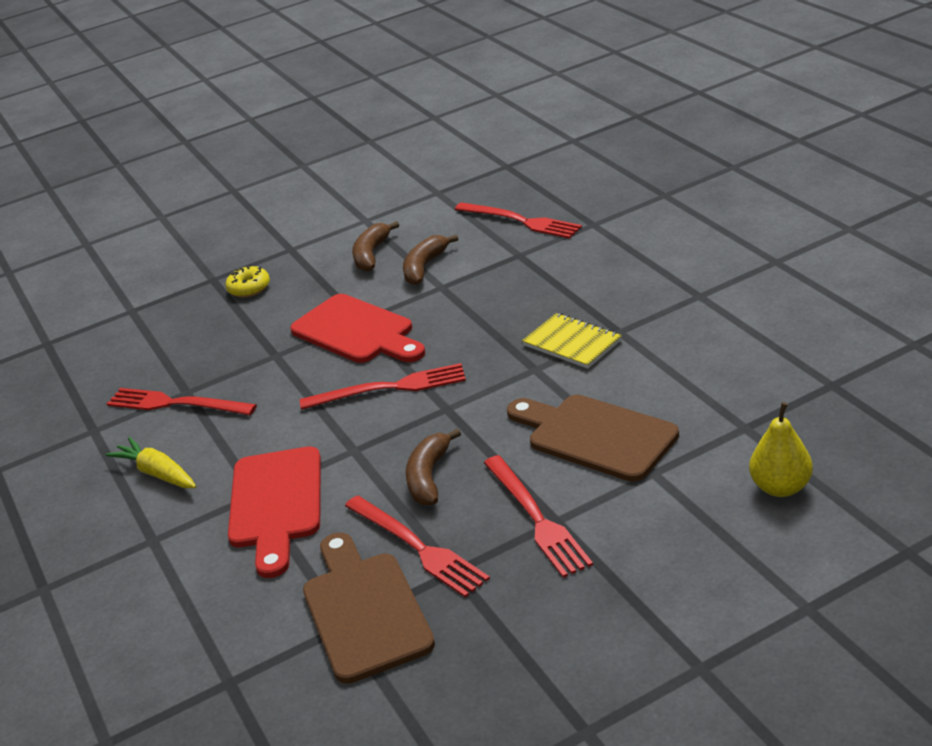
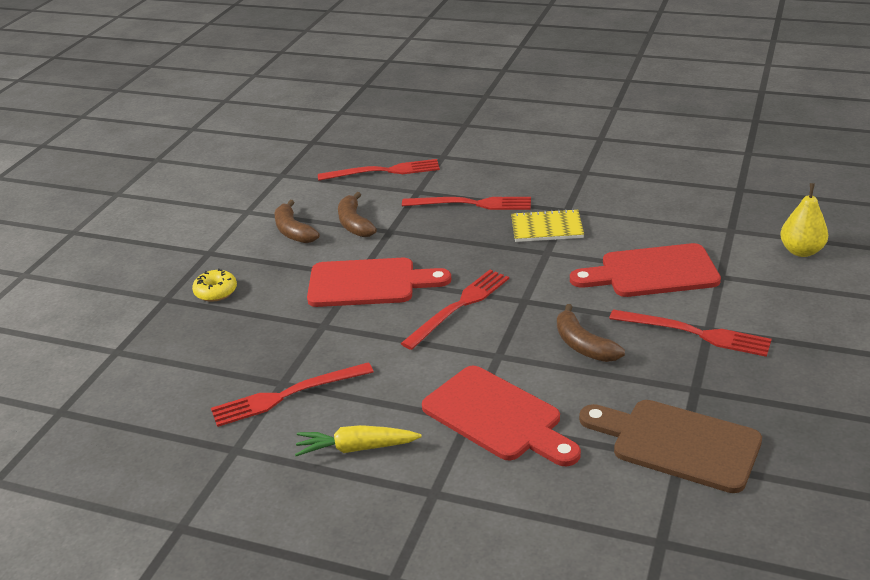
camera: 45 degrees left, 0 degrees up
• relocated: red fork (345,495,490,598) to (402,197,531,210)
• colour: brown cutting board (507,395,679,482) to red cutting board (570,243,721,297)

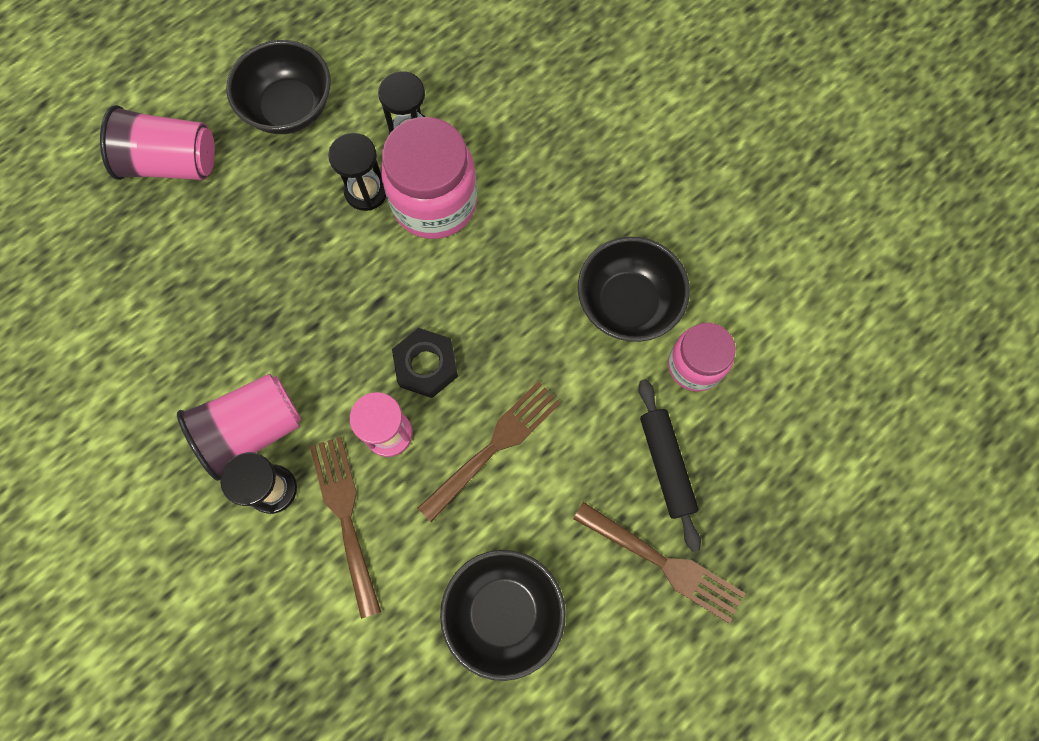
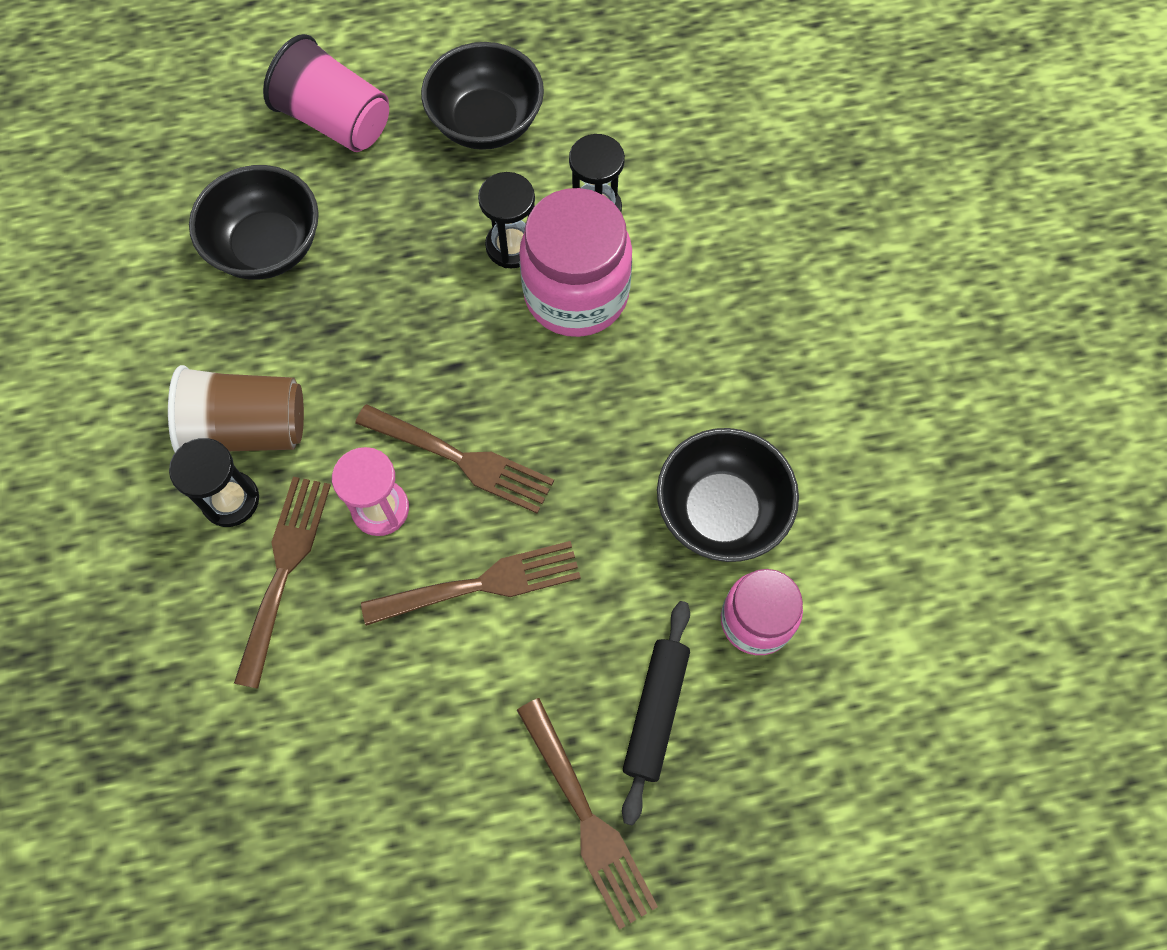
camera: 30 degrees right, 5 degrees down
• colour: pink cup (177,374,301,481) to brown cup (168,365,304,452)
• exchanged: black nut (392,328,458,398) to brown fork (355,404,554,514)
• relocated: black bowl (440,550,566,681) to (189,165,319,279)

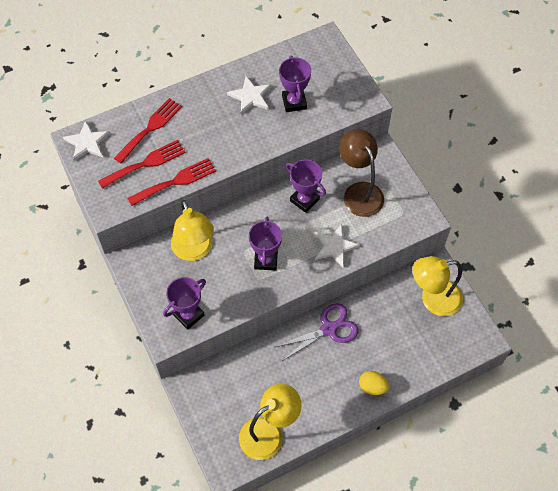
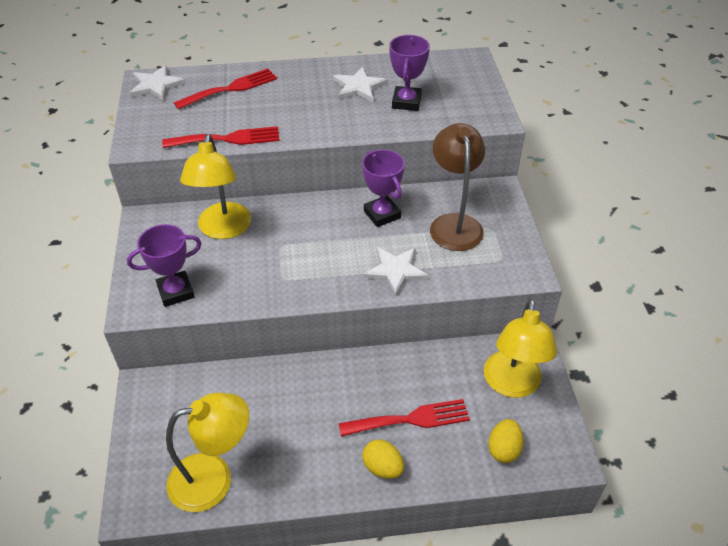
camera: 20 degrees right, 15 degrees down
• relocated: red fork (98,140,186,189) to (339,399,470,436)
• missing: purple trophy (249,216,282,270)
• missing: purple scissors (276,303,359,361)
• spun: yellow lamp (412,256,463,316) = (484,299,557,398) 90 degrees counterclockwise
• appeared: yellow egg (488,419,524,463)

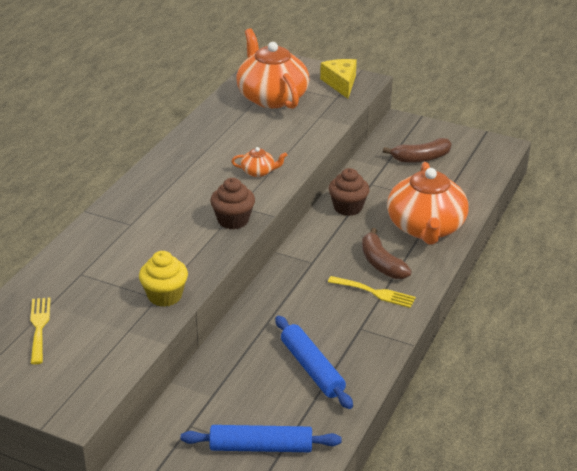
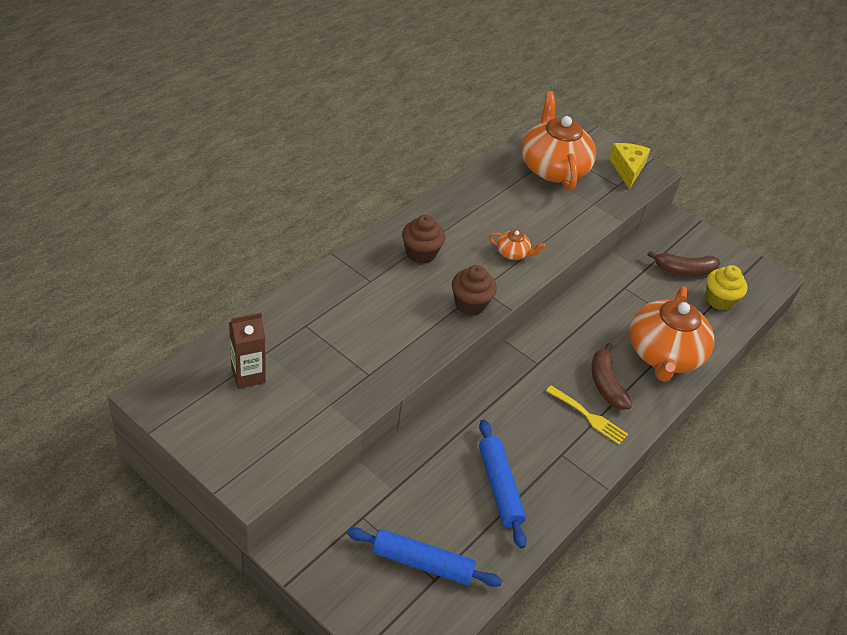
camera: 10 degrees right, 10 degrees up
• exchanged: yellow fork (30,297,51,364) to brown carton (229,313,266,389)
• relocated: yellow cupcake (139,251,188,307) to (706,265,748,310)
• relocated: brown cupcake (329,168,370,216) to (402,215,445,264)

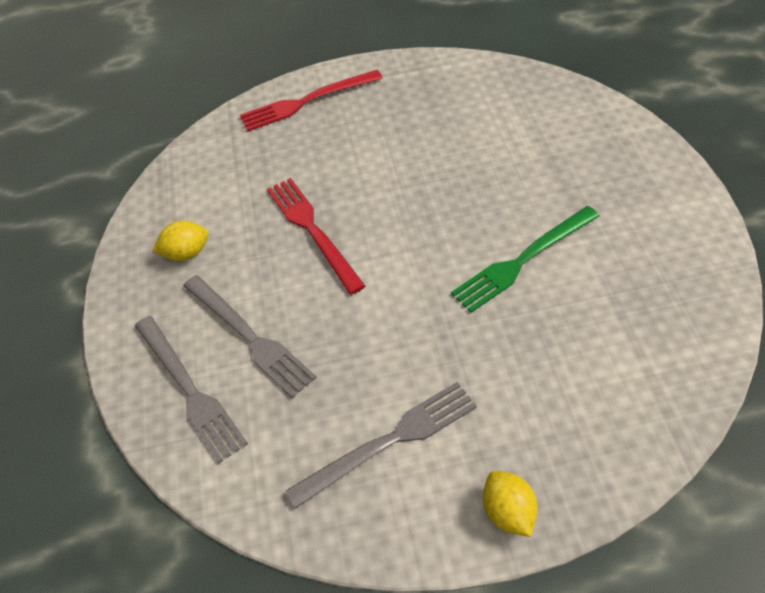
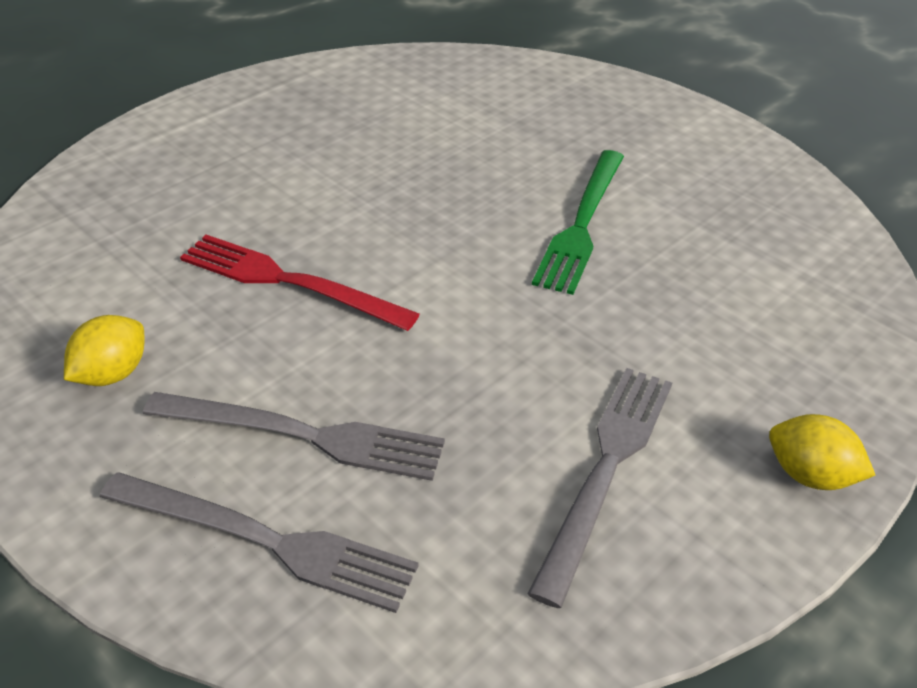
camera: 40 degrees left, 10 degrees down
• missing: red fork (240,70,383,131)

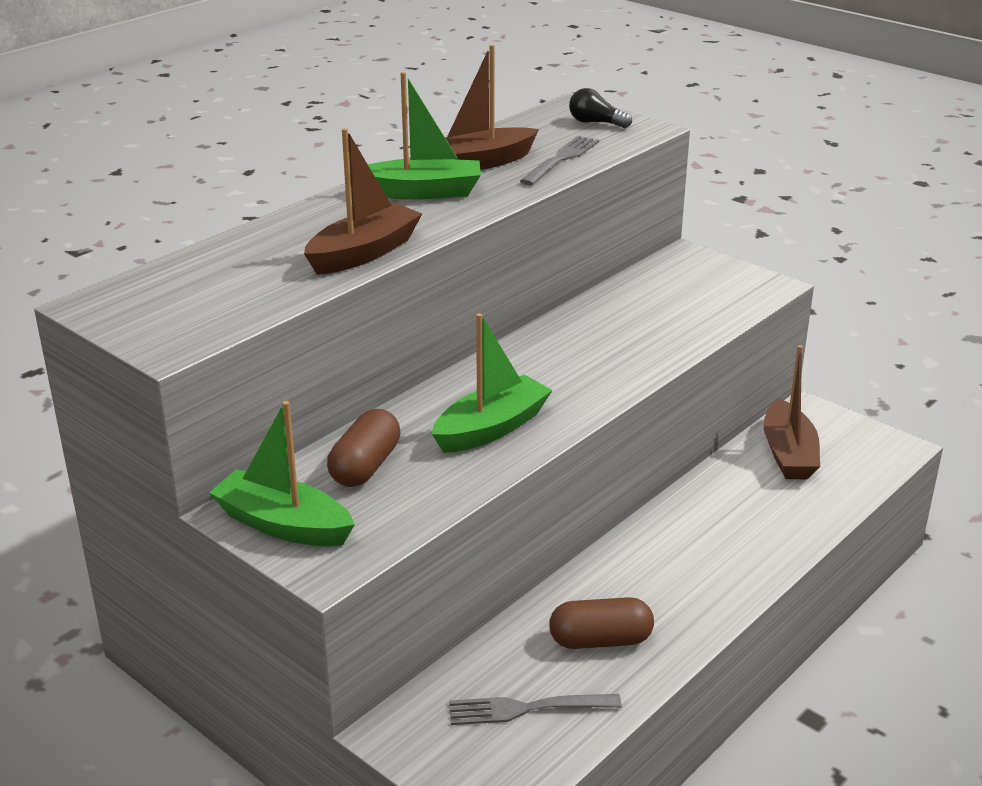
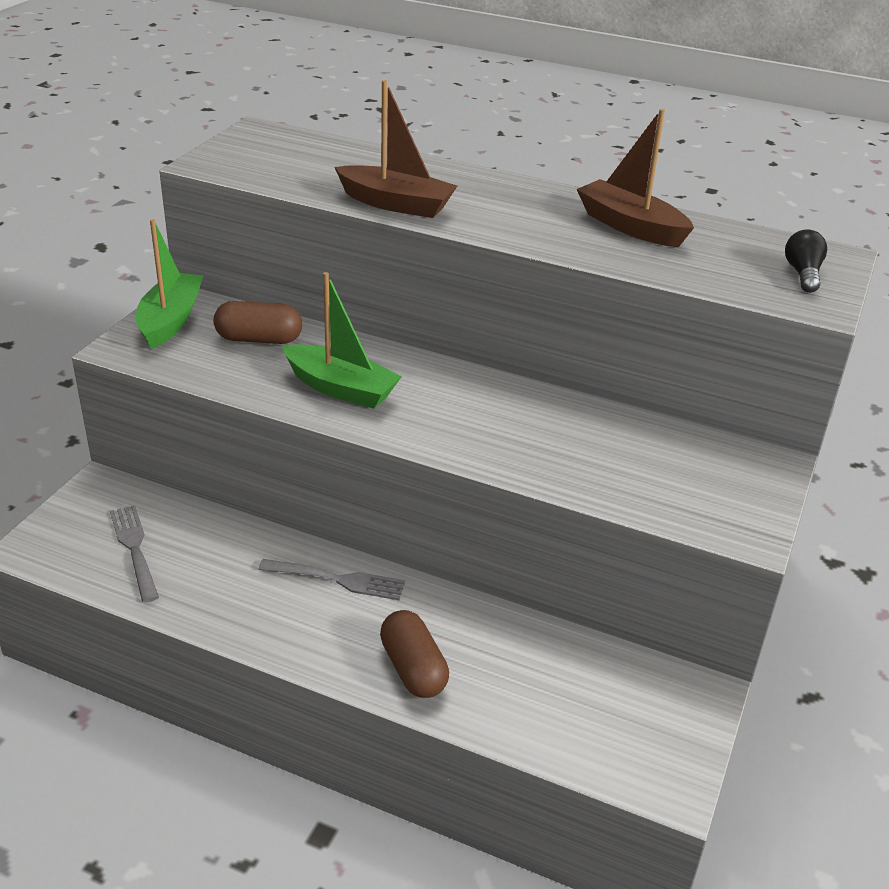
camera: 70 degrees right, 5 degrees up
• missing: green boat (368,72,481,200)
• relocated: grey fork (520,136,599,185) to (258,559,406,600)
• relocated: brown capsule (549,597,654,649) to (380,610,449,698)
• missing: brown boat (763,345,820,479)

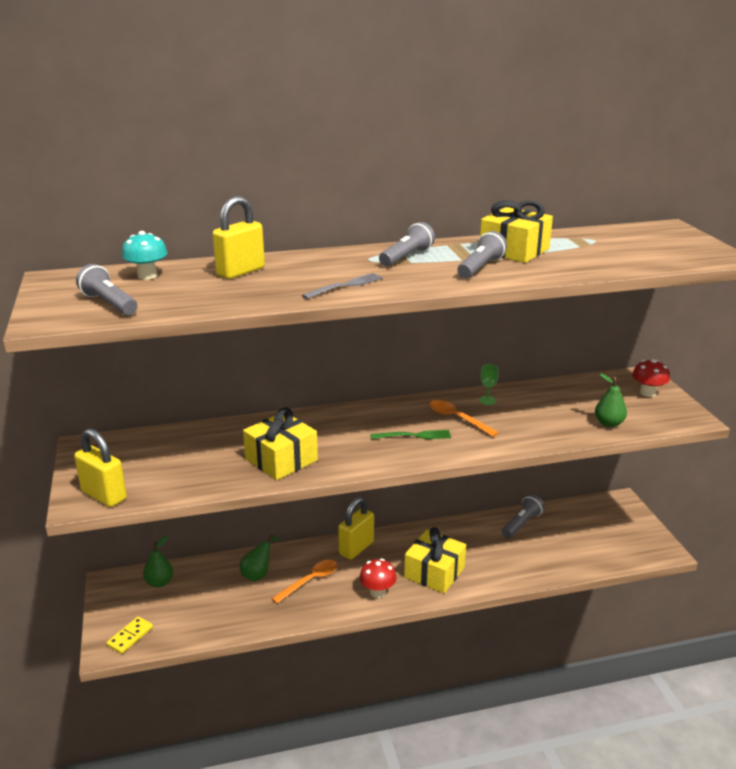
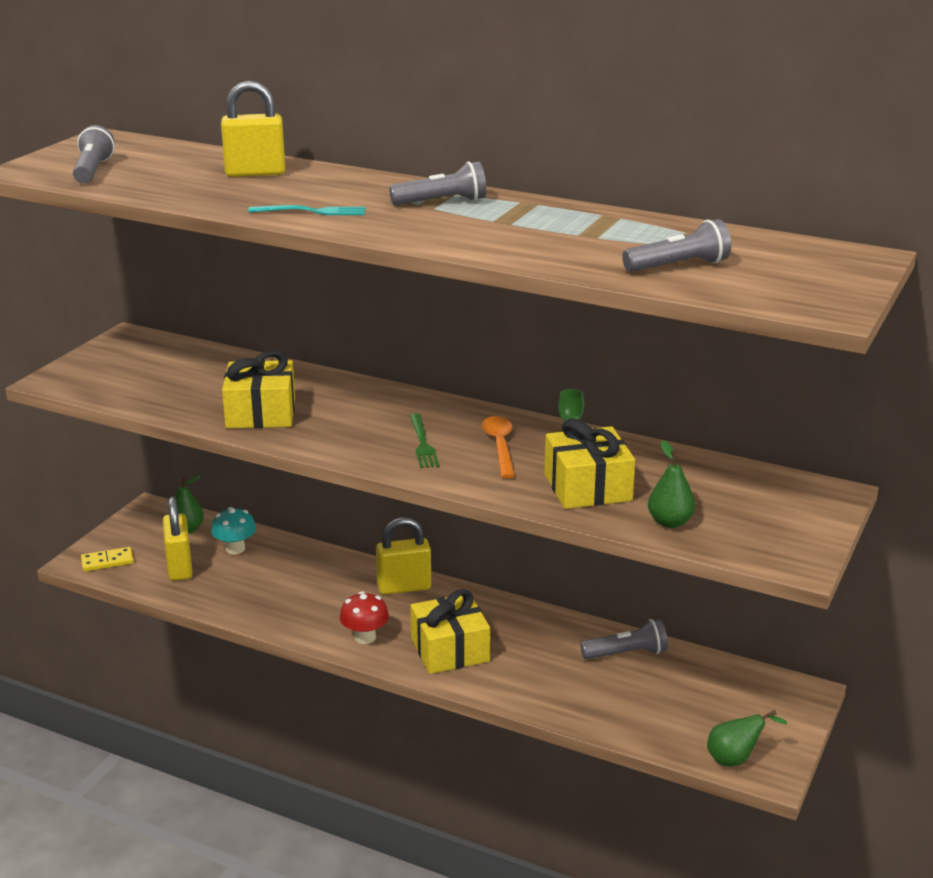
camera: 40 degrees right, 0 degrees up
• relocated: yellow padlock (74,428,127,507) to (163,497,193,581)
• relocated: turquoise mushroom (122,231,167,280) to (211,507,256,554)
• relocated: green pear (240,534,281,581) to (707,710,788,766)
• missing: orange spoon (271,560,338,604)
• colour: grey fork (302,273,383,299) to turquoise fork (248,205,366,215)
• spun: green fork (370,430,451,439) = (410,413,439,468) 45 degrees clockwise
• relocated: grey flashlight (457,231,507,279) to (622,219,731,272)
• relocated: yellow gift (480,200,553,263) to (544,418,635,509)
• missing: red mushroom (632,359,670,397)

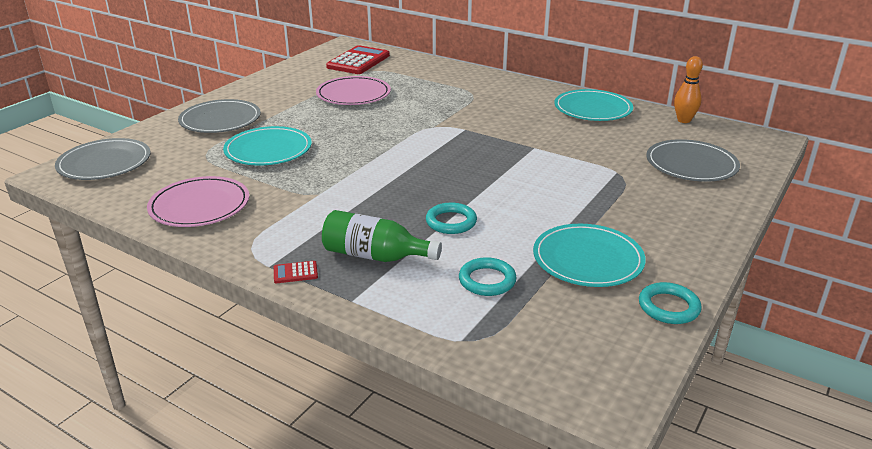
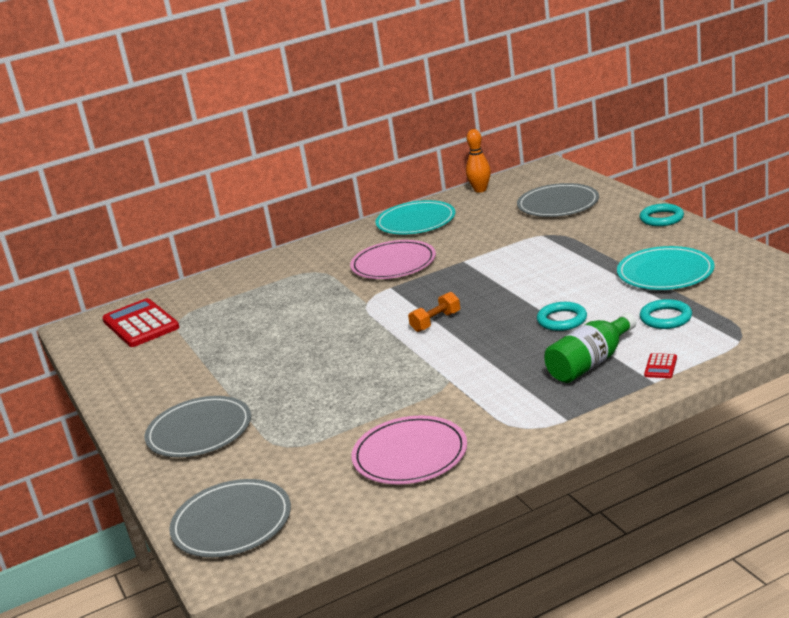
camera: 55 degrees left, 5 degrees down
• missing: turquoise plate (223,126,312,166)
• relocated: red calculator (274,261,318,283) to (644,353,677,378)
• relocated: pink plate (316,76,391,105) to (350,240,436,279)
• relocated: turquoise ring (639,282,702,324) to (640,204,684,226)
• appeared: orange dumbbell (408,292,460,332)

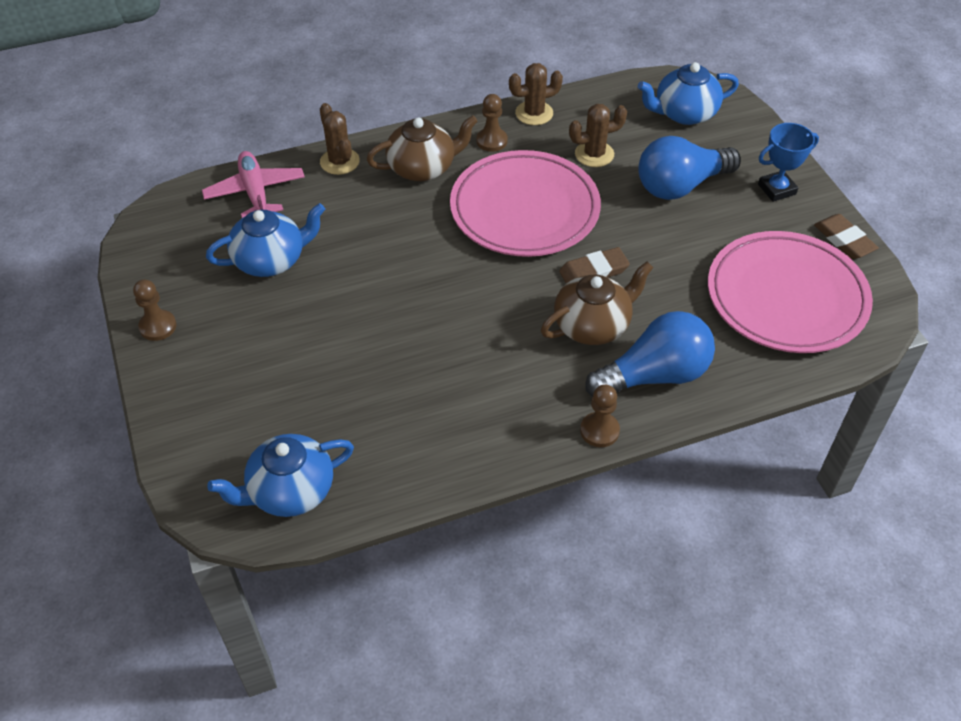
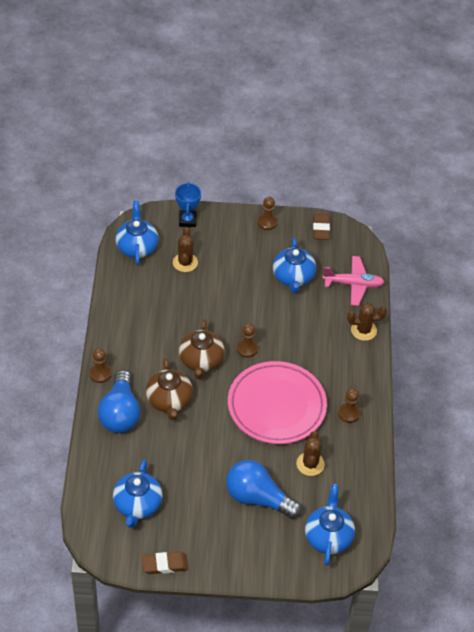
camera: 110 degrees right, 0 degrees up
• relocated: brown teapot (367,115,478,181) to (179,319,225,379)
• relocated: brown cactus (509,63,563,125) to (173,227,198,272)
• relocated: brown eraser (559,247,630,283) to (313,214,330,240)
• spun: blue light bulb (638,136,741,200) = (226,460,302,519) 60 degrees counterclockwise
• exchanged: pink plate (708,231,873,353) to blue teapot (113,460,163,528)
• relocated: blue trophy (758,123,819,202) to (175,182,201,227)
• appeared: brown pawn (237,323,258,358)

